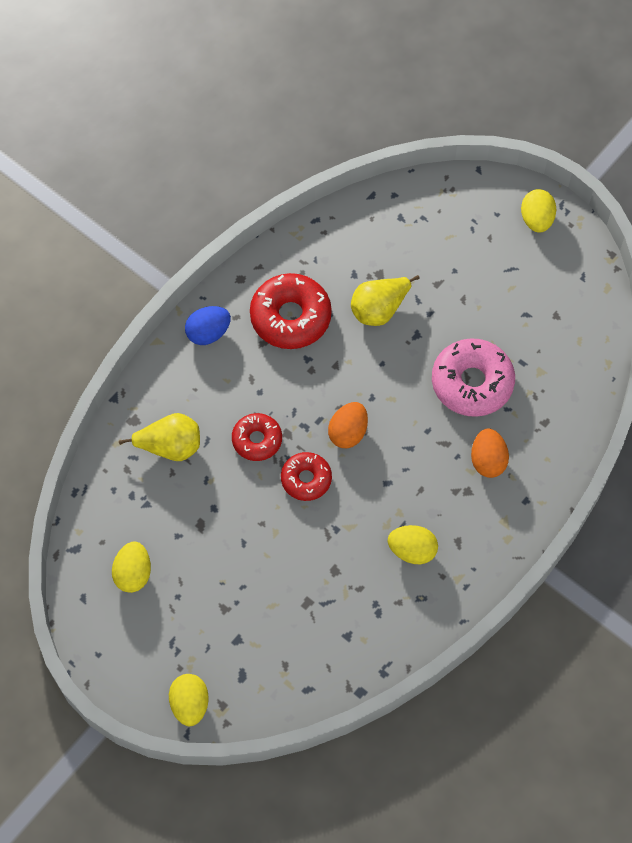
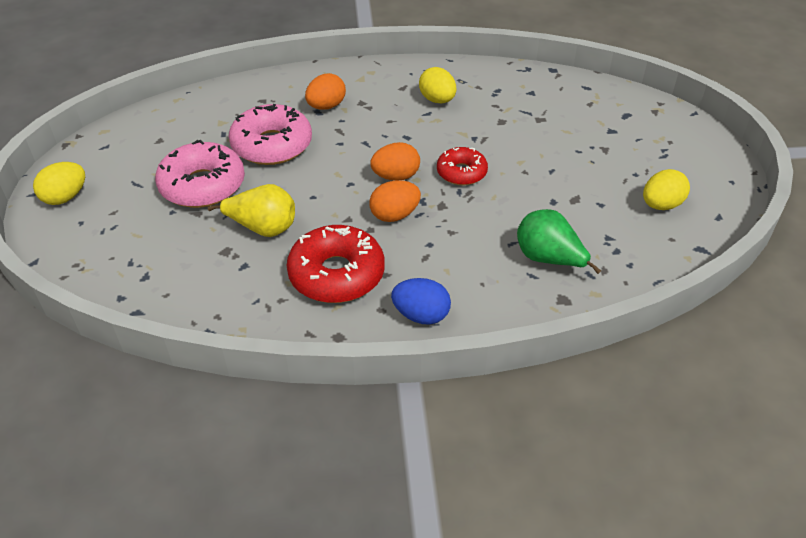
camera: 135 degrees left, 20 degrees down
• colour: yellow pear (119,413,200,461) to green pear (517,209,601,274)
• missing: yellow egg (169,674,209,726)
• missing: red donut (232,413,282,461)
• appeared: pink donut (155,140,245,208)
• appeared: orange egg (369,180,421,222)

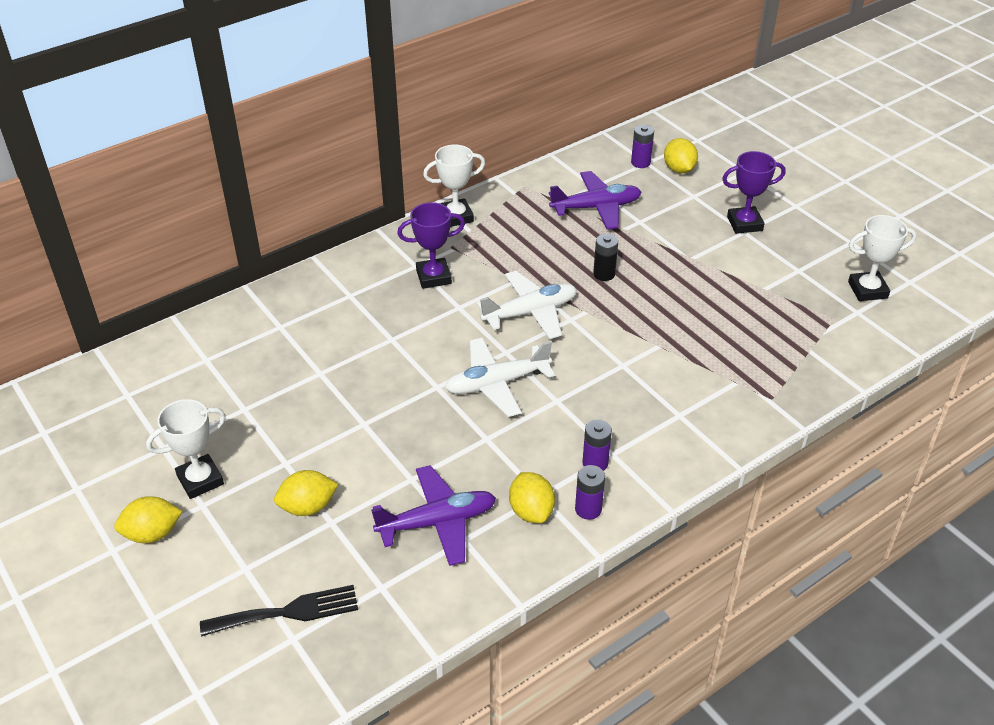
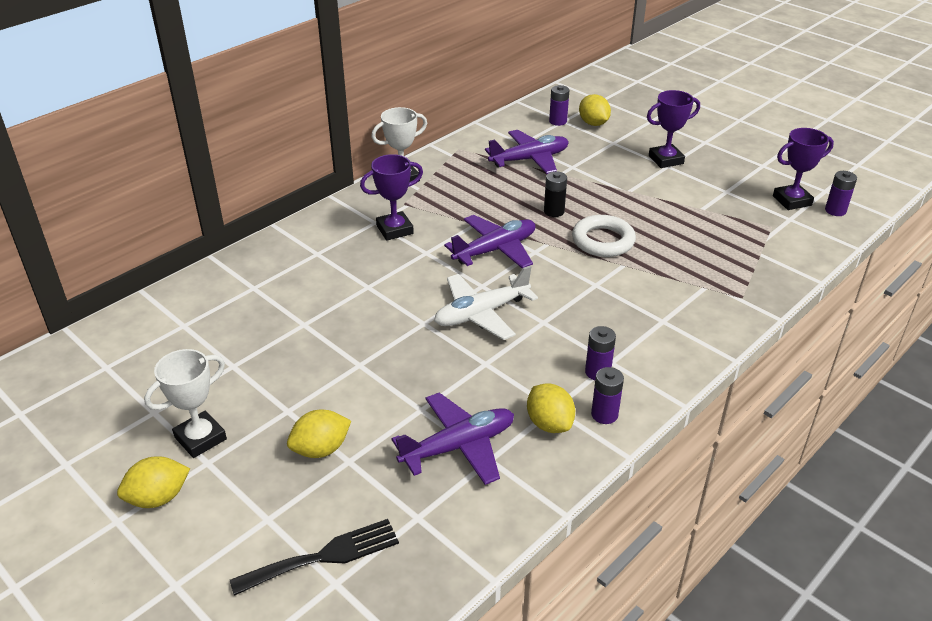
camera: 10 degrees left, 5 degrees down
• colour: white plane (476,271,577,339) to purple plane (444,215,535,269)
• colour: white trophy (848,215,917,301) to purple trophy (773,128,834,210)
• appeared: white ring (572,215,636,257)
• appeared: purple battery (825,171,857,216)

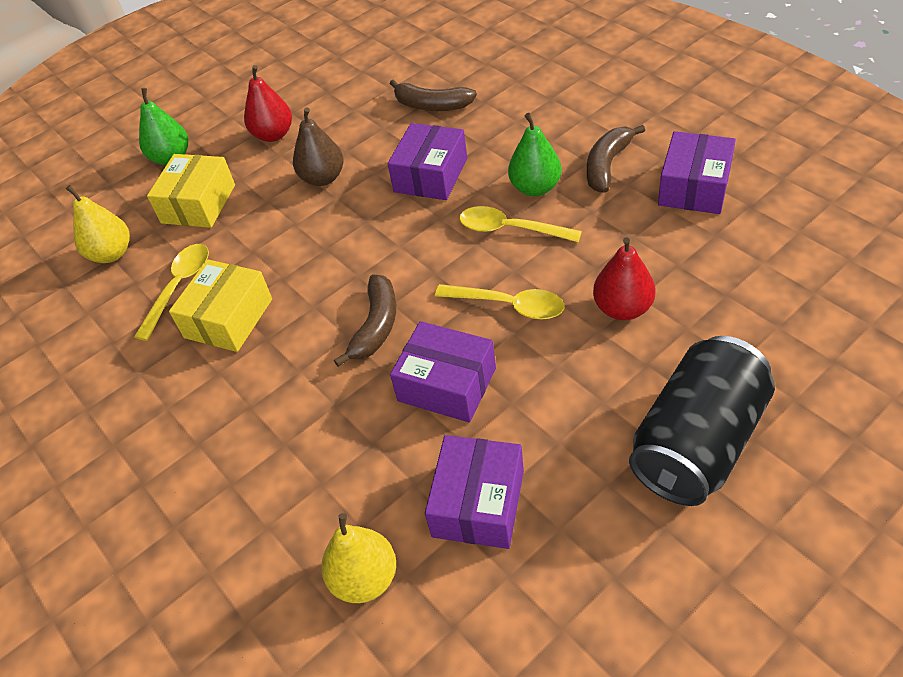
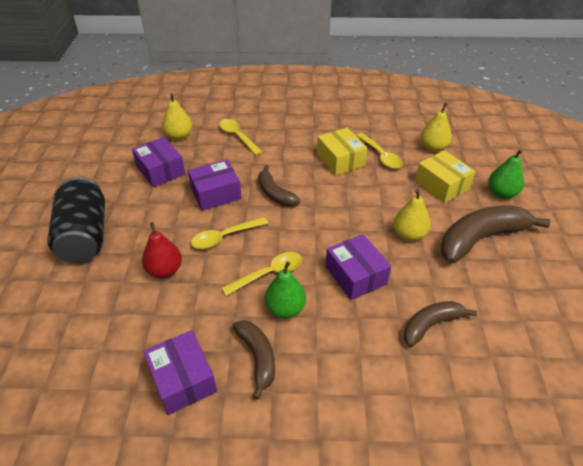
camera: 125 degrees right, 5 degrees down
• exchanged: red pear (244,65,292,142) to brown banana (441,206,550,263)
• colour: brown pear (293,108,344,186) to yellow pear (393,189,431,241)
• appeared: yellow spoon (219,119,262,155)

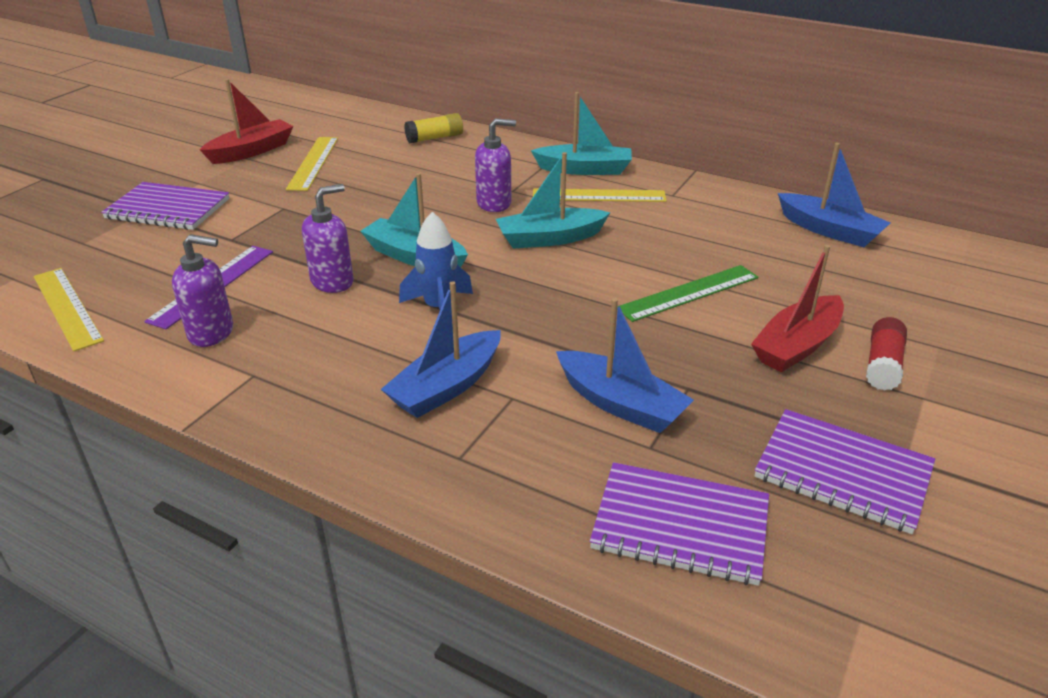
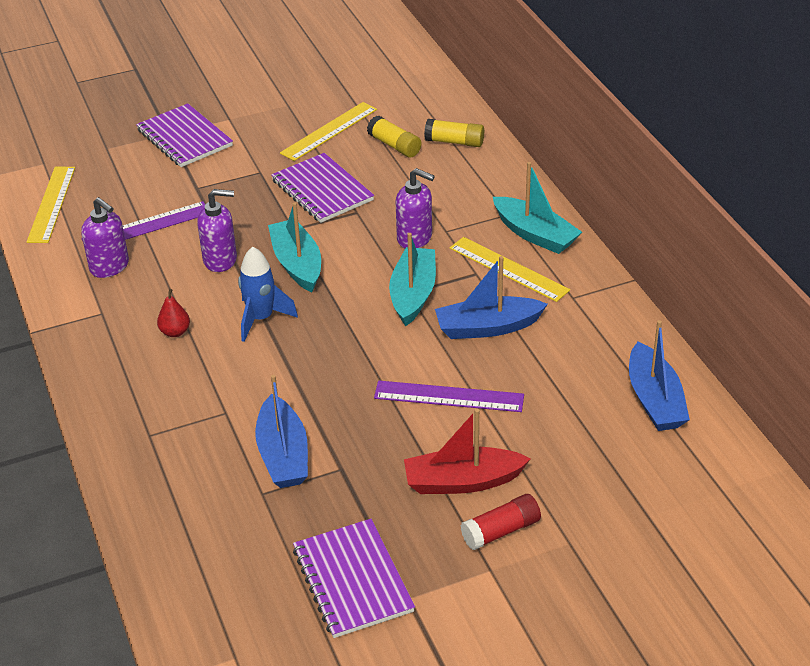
camera: 40 degrees right, 5 degrees up
• missing: red boat (200,79,294,164)
• relocated: blue boat (381,281,501,418) to (435,256,548,339)
• spun: turquoise boat (496,152,611,249) = (389,233,436,326) 75 degrees clockwise
• relocated: purple notebook (590,462,769,586) to (271,153,374,223)
• colour: green ruler (617,265,759,322) to purple ruler (374,380,524,412)
• appeared: red pear (157,289,190,337)
• appeared: yellow glue stick (367,116,421,158)

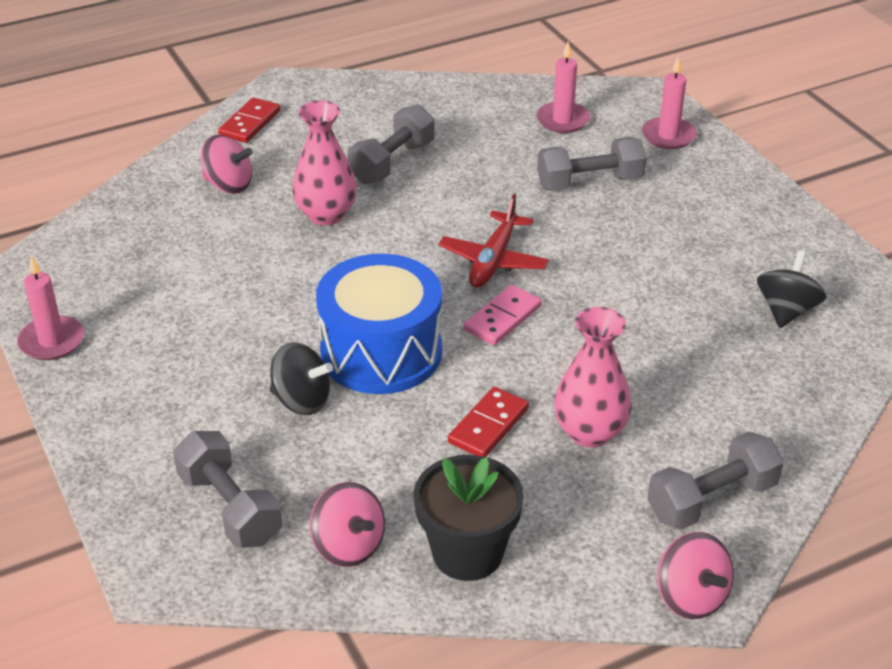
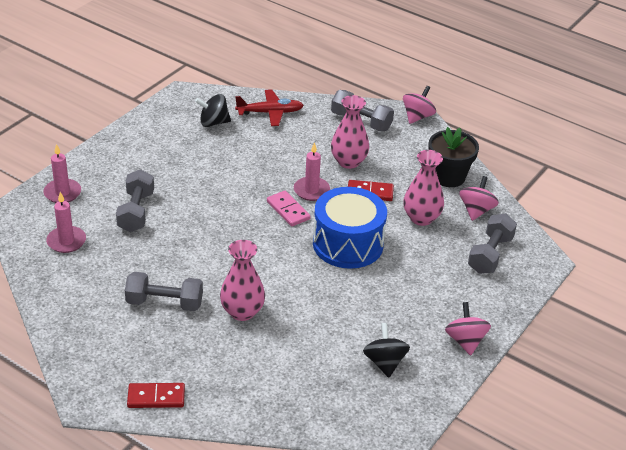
camera: 120 degrees left, 0 degrees up
• relocated: pink candle (17,256,84,360) to (294,142,330,201)
• relocated: pink spinning top (201,135,253,194) to (445,302,491,355)
• relocated: black spinning top (270,342,333,415) to (363,323,410,378)
• relocated: red plane (439,194,549,288) to (235,89,304,126)
• spun: pink domino (464,285,542,345) = (267,191,311,226) 45 degrees clockwise
• spun: grey dumbbell (537,137,646,191) = (116,169,154,232) 45 degrees clockwise
• appeared: pink vase (403,150,444,226)

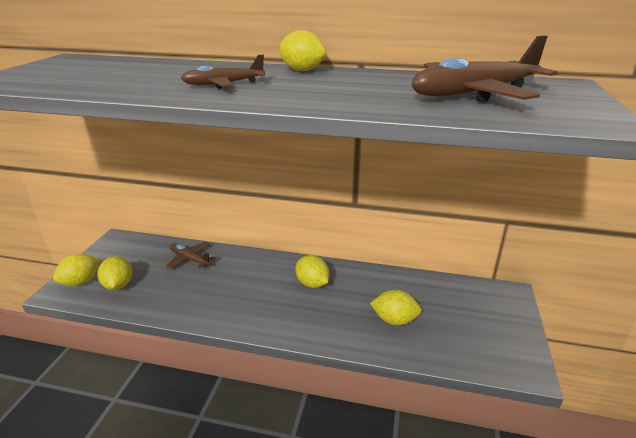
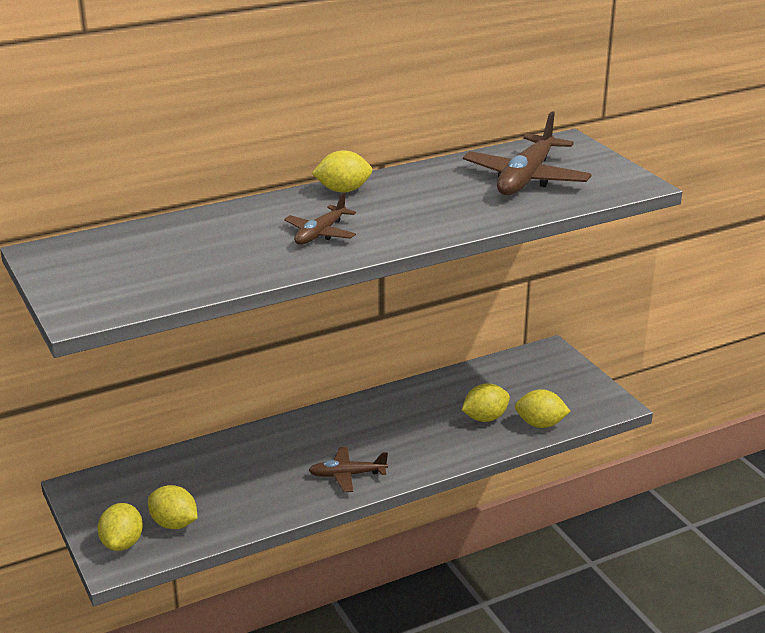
camera: 40 degrees left, 0 degrees up
• relocated: brown plane (166,242,216,269) to (308,447,388,492)
• relocated: yellow lemon (295,255,329,288) to (515,389,571,428)

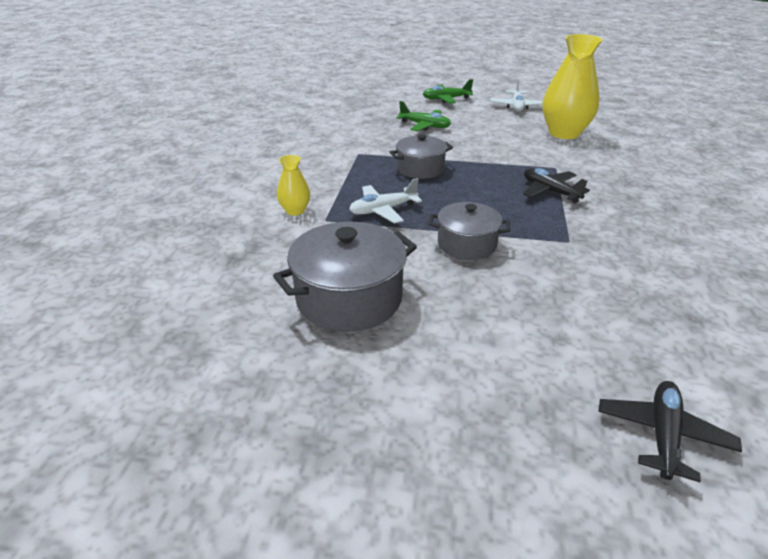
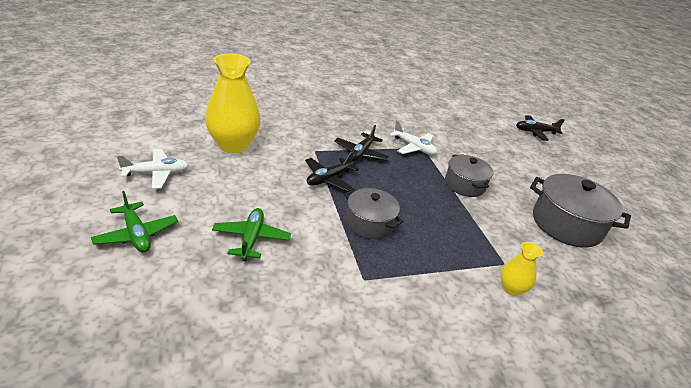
camera: 120 degrees left, 0 degrees up
• relocated: white plane (349,178,422,223) to (389,120,437,155)
• appeared: black plane (305,151,359,192)

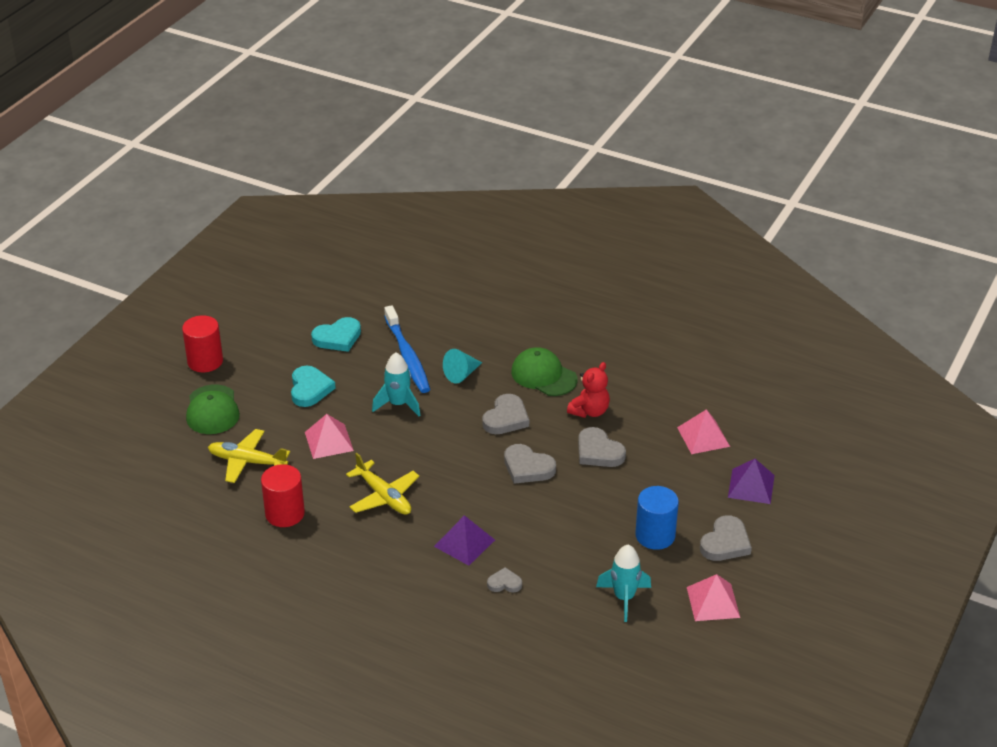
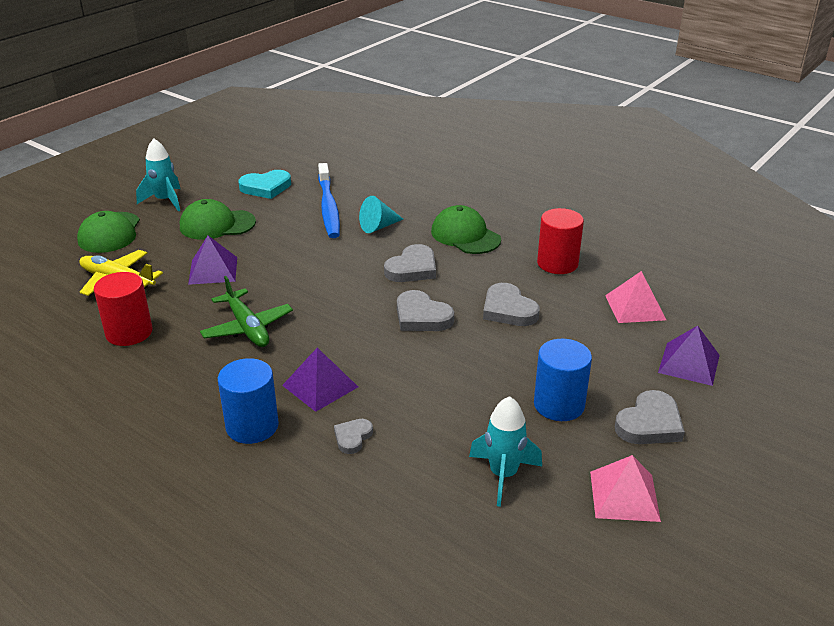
camera: 10 degrees right, 5 degrees down
• relocated: red cylinder (182,315,223,372) to (537,208,584,274)
• exchanged: turquoise heart (291,365,336,407) to green cap (180,199,256,240)
• colour: pink pyramid (305,414,354,459) to purple pyramid (188,236,237,285)
• colour: yellow plane (346,453,419,515) to green plane (200,276,293,347)
• relocated: turquoise rocket (372,353,420,416) to (136,139,180,211)
• spun: grey heart (487,567,522,592) = (334,419,373,454) 75 degrees counterclockwise
• missing: red teddy bear (567,362,610,418)
• appeared: blue cylinder (218,358,279,444)

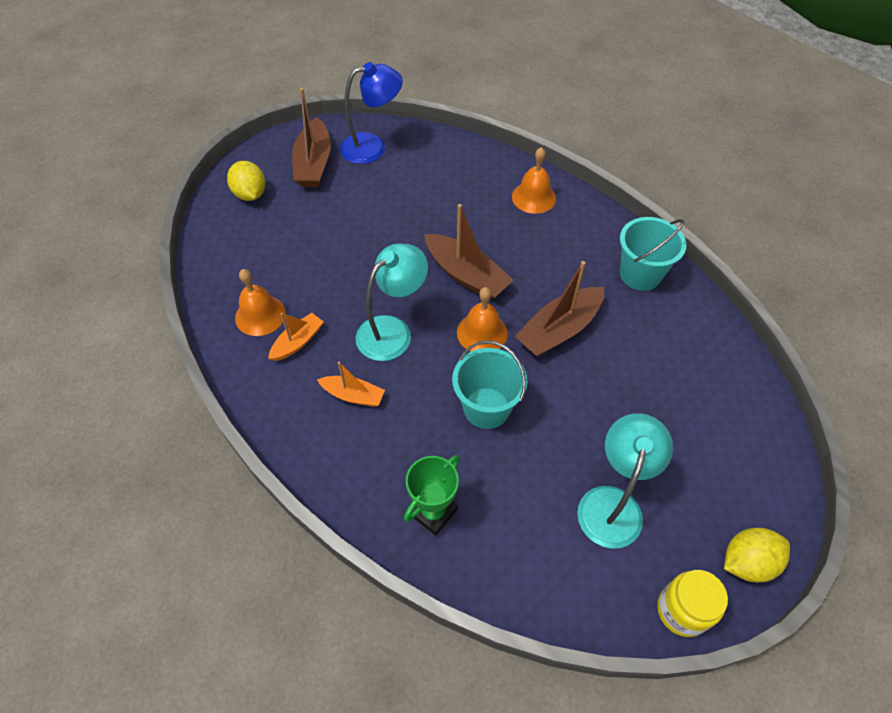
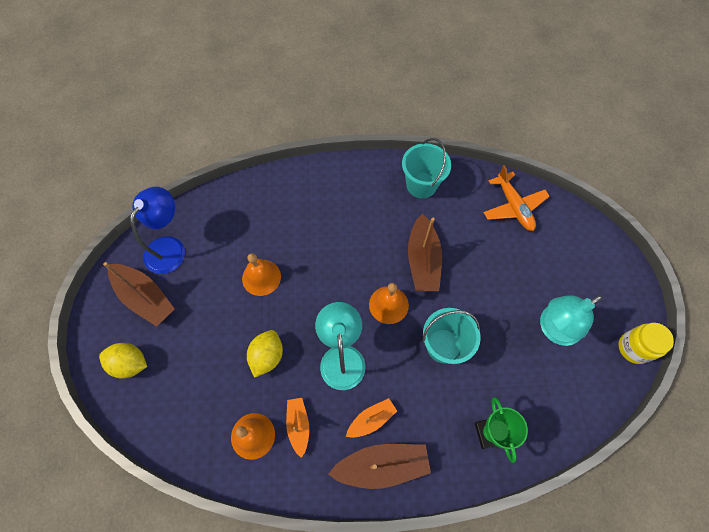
camera: 50 degrees left, 10 degrees up
• relocated: brown boat (424,204,513,300) to (328,444,431,489)
• relocated: orange bell (512,147,556,214) to (242,253,281,296)
• spun: turquoise lamp (577,413,673,549) = (540,295,602,346) 90 degrees counterclockwise
• relocated: yellow lemon (724,528,790,582) to (247,330,283,378)
• appeared: orange plane (483,165,550,231)

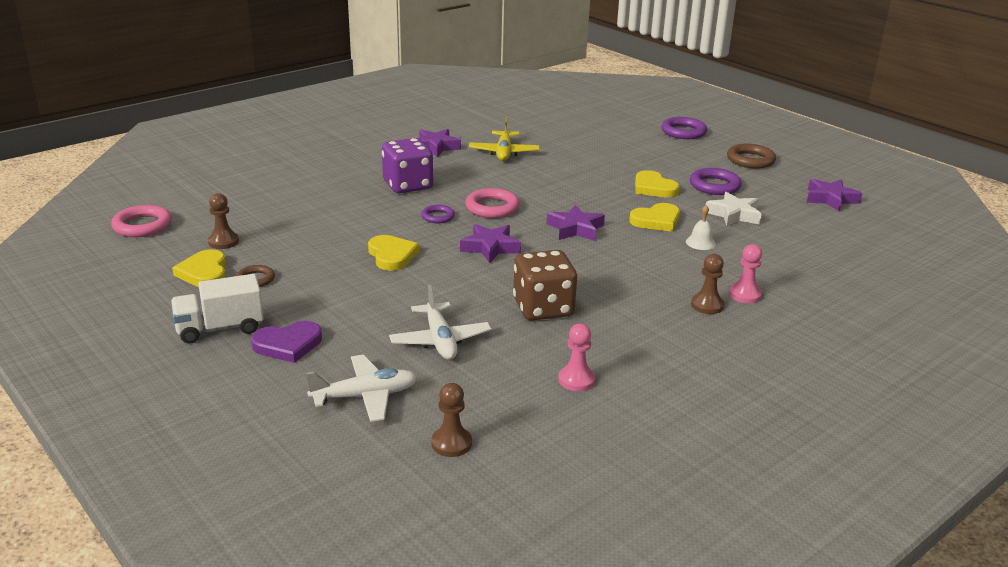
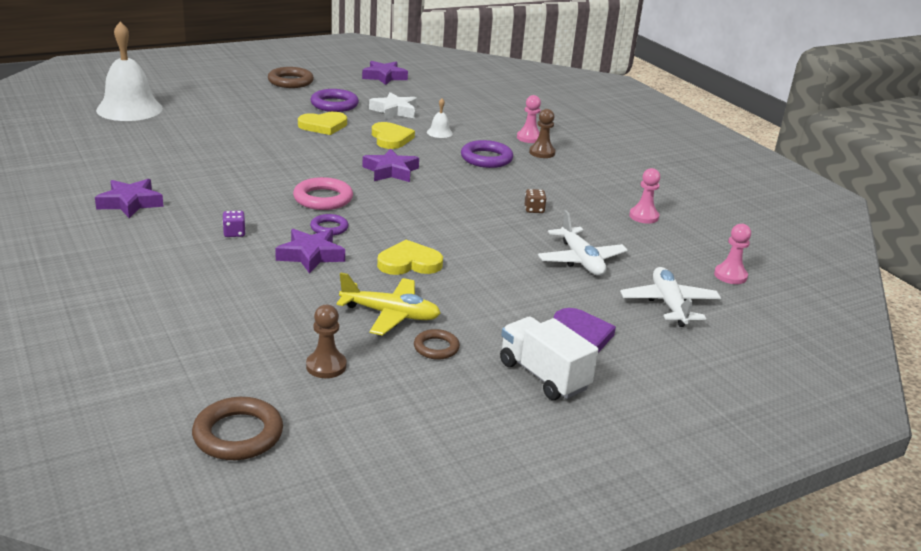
camera: 80 degrees left, 0 degrees up
• colour: pink ring (111,205,172,237) to brown ring (192,397,283,460)
• spun: white truck (171,274,264,344) = (500,317,599,400) 150 degrees clockwise
• missing: yellow heart (172,249,226,287)
• size: purple dice (382,138,433,193) = (223,211,246,237) x0.40
• spun: white plane (389,285,491,360) = (538,210,628,276) 75 degrees clockwise
• colour: brown pawn (431,383,472,457) to pink pawn (714,224,751,284)
• relocated: purple star (460,224,521,263) to (275,229,345,274)
• relocated: yellow plane (469,117,540,161) to (336,272,441,336)
• size: brown dice (513,250,577,320) = (525,189,547,213) x0.40
• relocated: purple ring (661,117,707,139) to (461,140,513,168)
• appeared: white bell (96,21,163,121)

